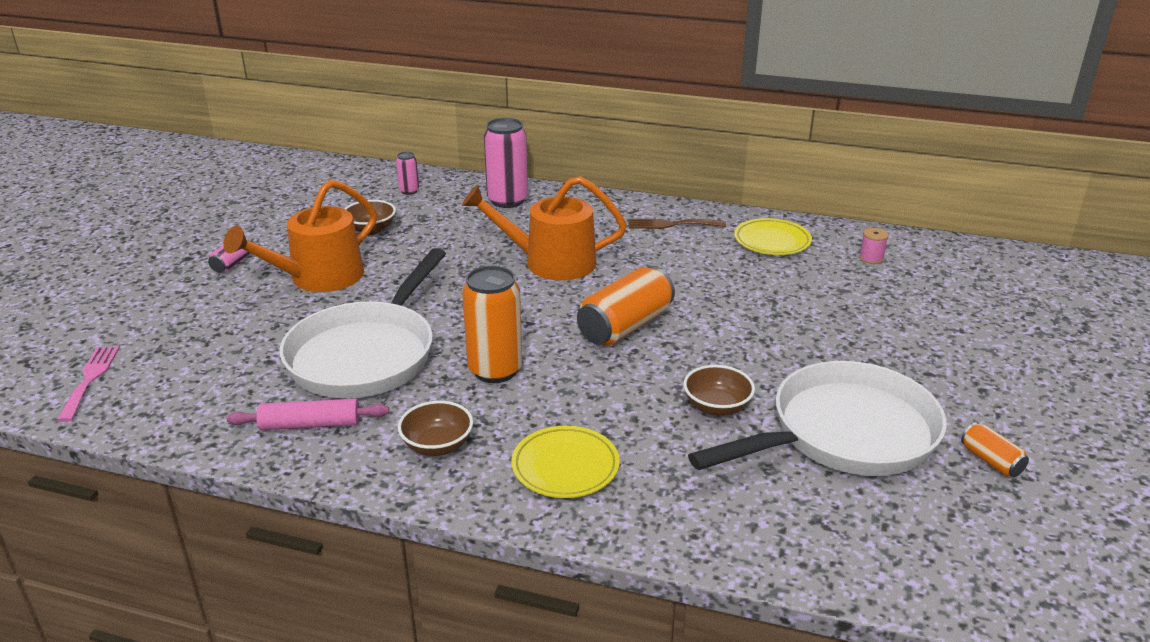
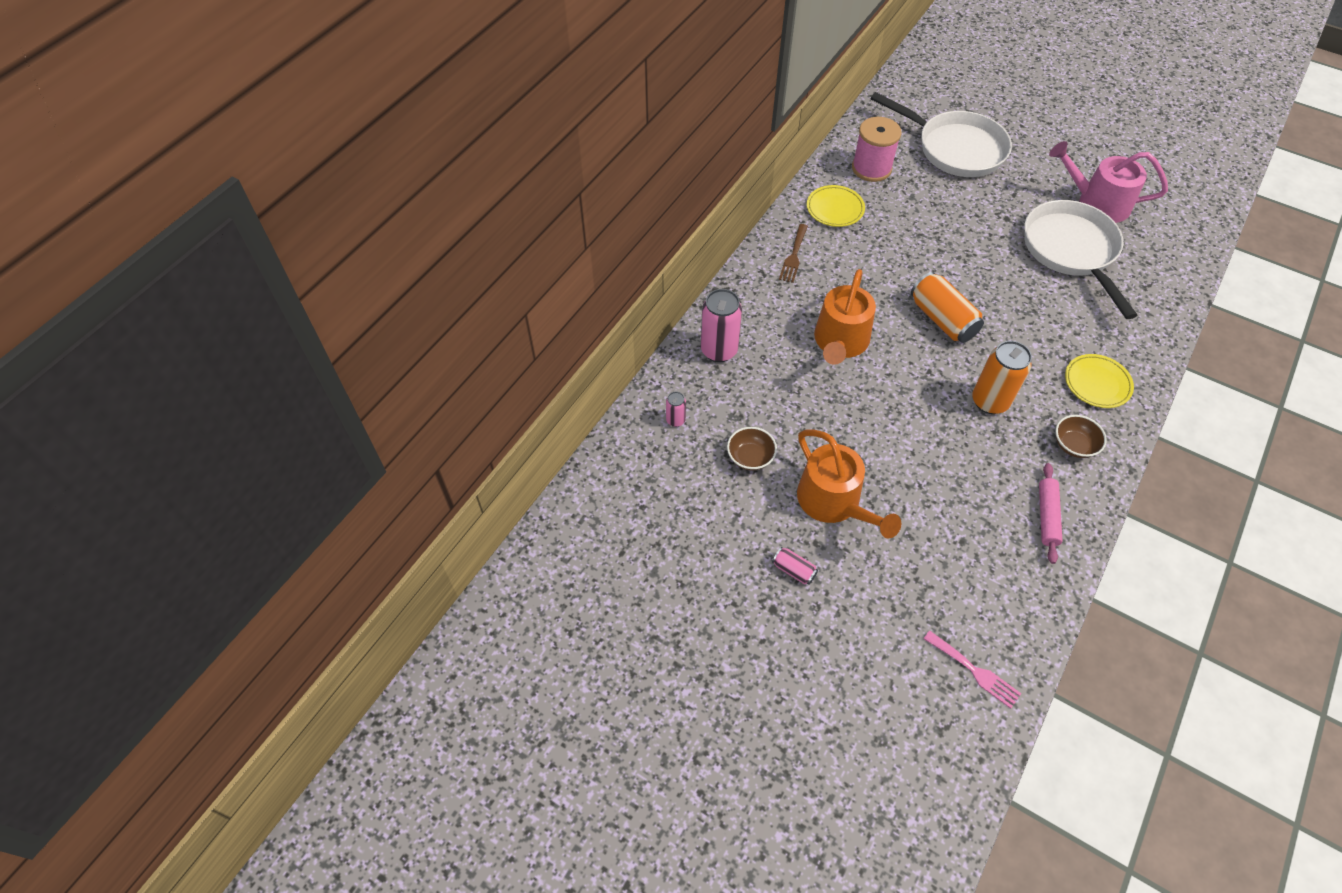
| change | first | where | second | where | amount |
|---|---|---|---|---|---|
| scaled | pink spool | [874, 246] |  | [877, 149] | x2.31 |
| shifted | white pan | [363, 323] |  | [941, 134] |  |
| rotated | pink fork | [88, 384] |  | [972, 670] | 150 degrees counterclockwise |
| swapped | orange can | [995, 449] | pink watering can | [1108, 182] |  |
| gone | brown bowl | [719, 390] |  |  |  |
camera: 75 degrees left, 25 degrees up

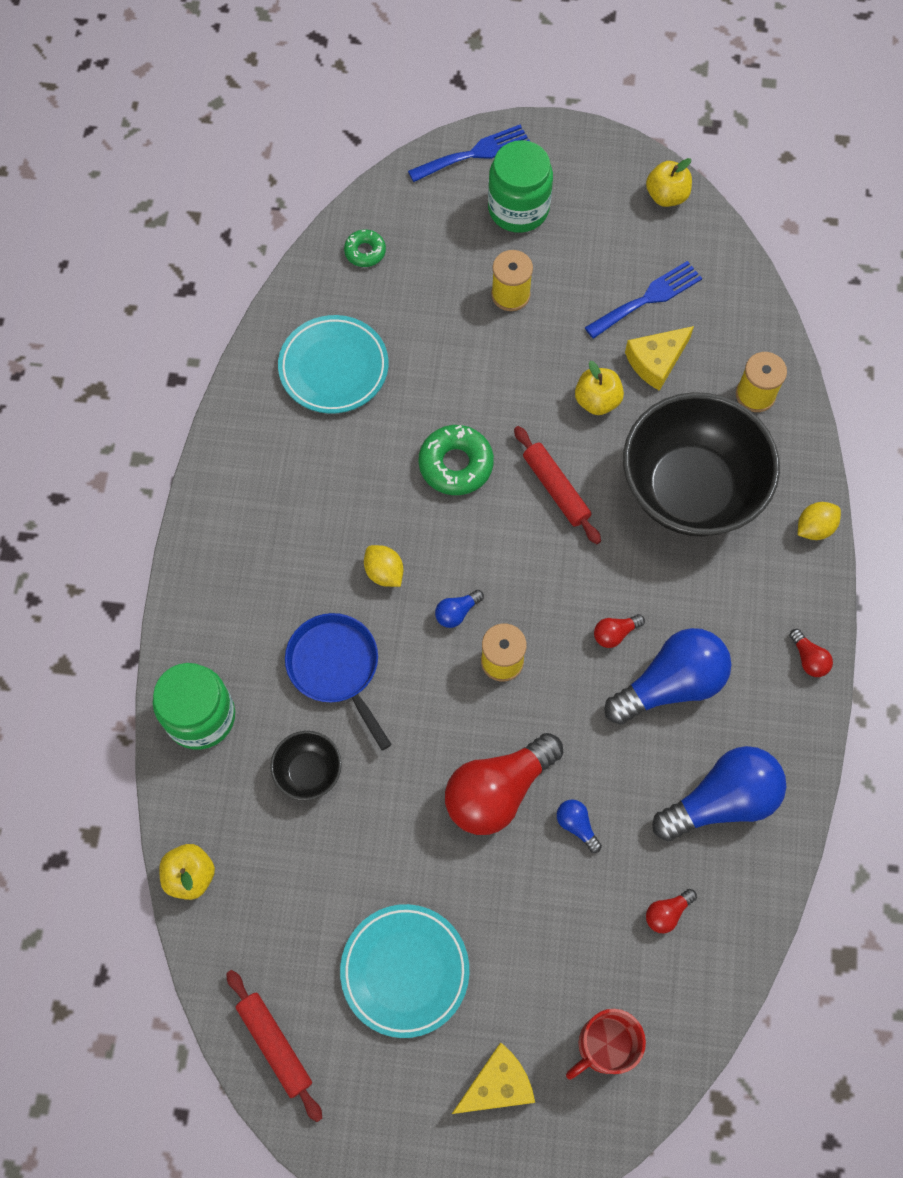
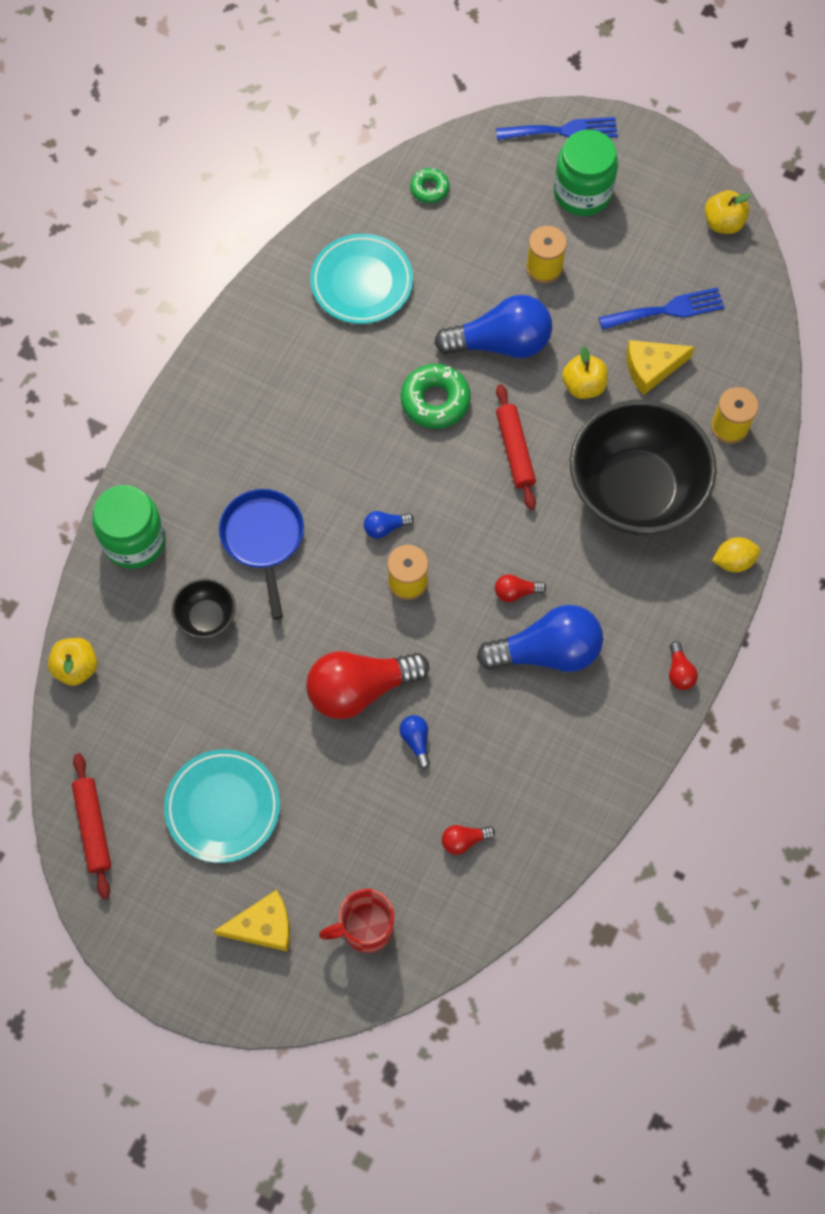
| change | first | where | second | where | amount |
|---|---|---|---|---|---|
| shifted | blue light bulb | [719, 793] |  | [493, 326] |  |
| gone | yellow lemon | [383, 566] |  |  |  |
camera: 20 degrees right, 0 degrees up

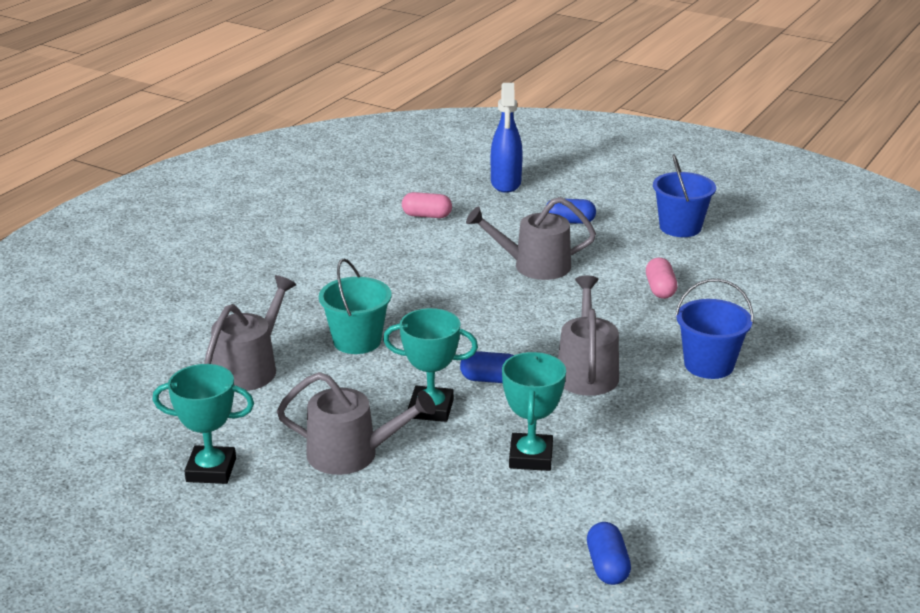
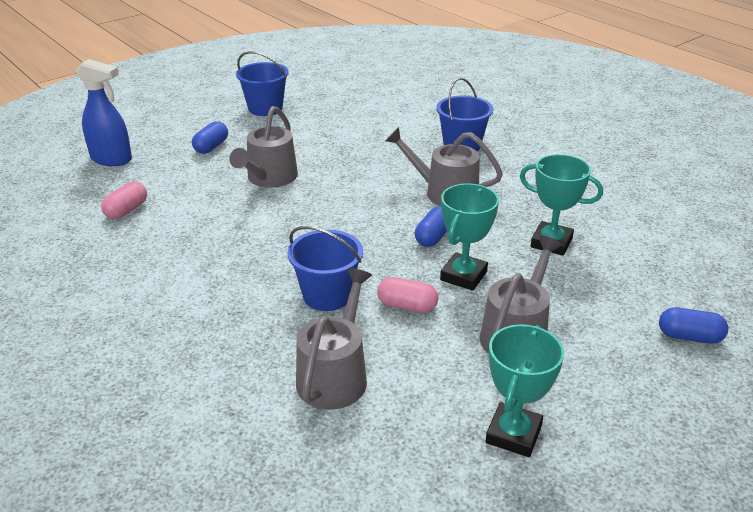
| change | first | where | second | where | amount |
|---|---|---|---|---|---|
| repainted | turquoise bucket | [355, 306] | blue bucket | [325, 268] |  |
| rotated | grey watering can | [250, 333] |  | [334, 339] | 60 degrees clockwise |
| shifted | pink capsule | [661, 278] |  | [407, 295] |  |
| shifted | blue capsule | [609, 553] |  | [693, 325] |  |
camera: 70 degrees left, 5 degrees up

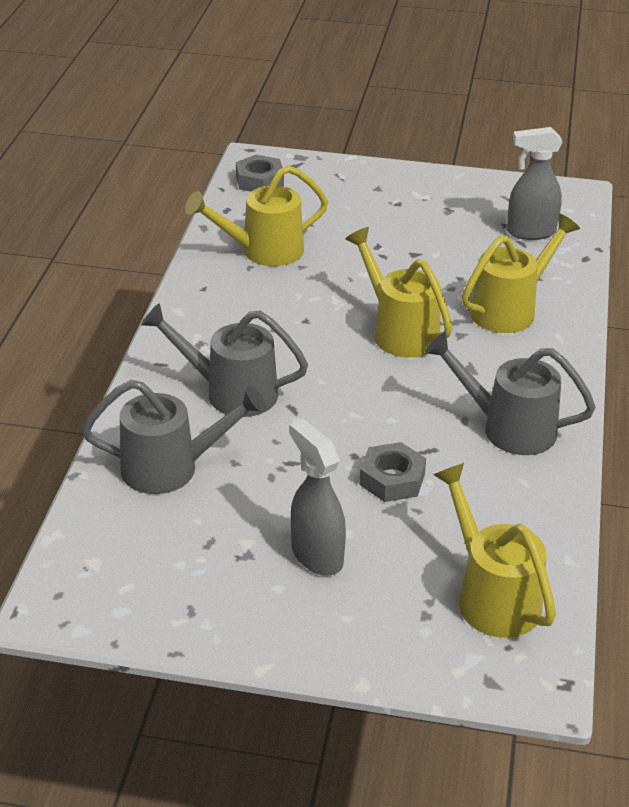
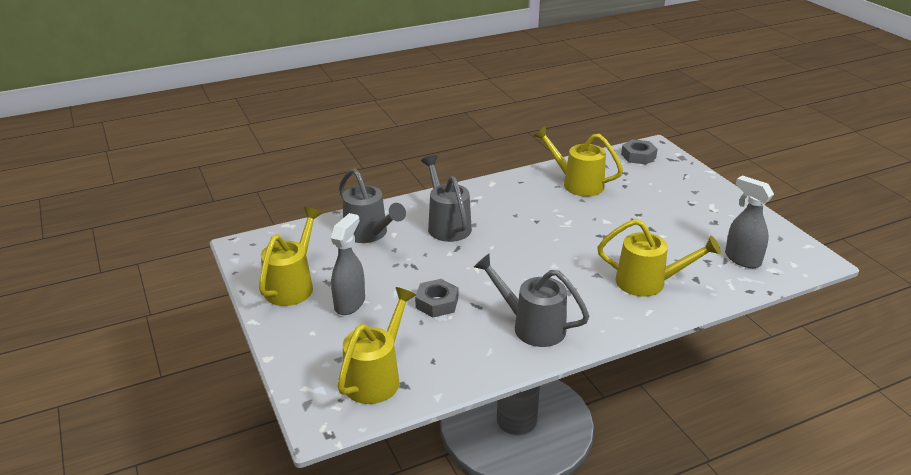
| change | first | where | second | where | amount |
|---|---|---|---|---|---|
| shifted | yellow watering can | [398, 292] |  | [290, 256] |  |
| rotated | grey watering can | [510, 393] |  | [531, 300] | 45 degrees counterclockwise |
camera: 55 degrees right, 5 degrees down

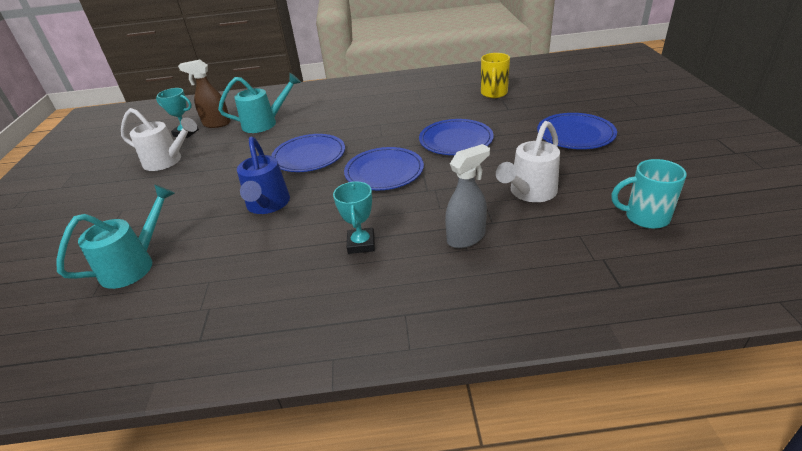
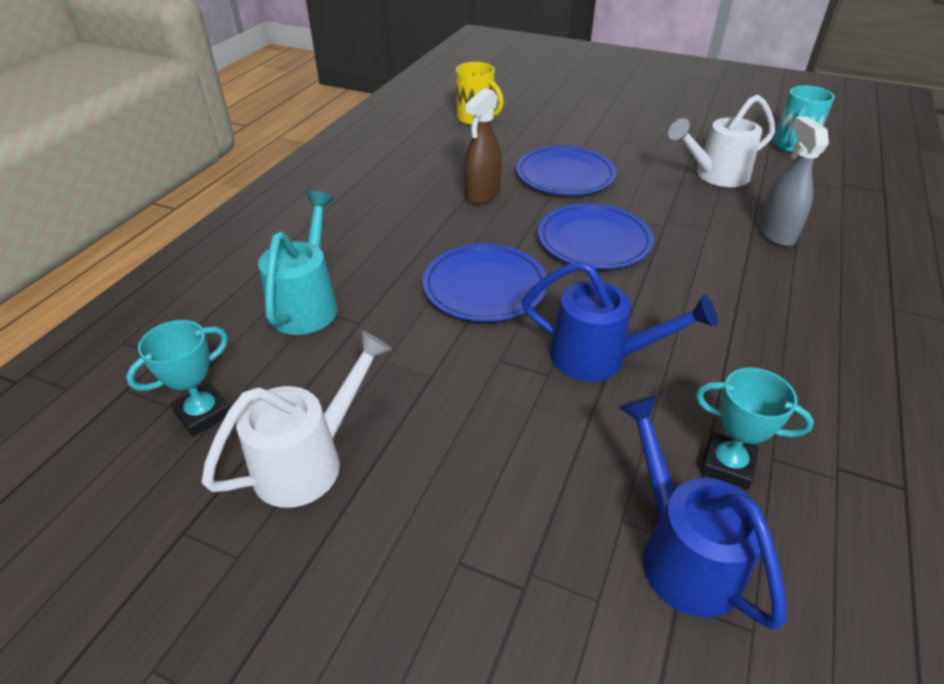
| change | first | where | second | where | amount |
|---|---|---|---|---|---|
| shifted | brown spray bottle | [204, 94] |  | [483, 146] |  |
| repainted | turquoise watering can | [115, 236] | blue watering can | [702, 513] |  |
| rotated | white watering can | [528, 161] |  | [721, 140] | 90 degrees clockwise |
| shifted | turquoise trophy | [354, 217] |  | [755, 428] |  |
| gone | blue plate | [577, 131] |  |  |  |
camera: 65 degrees left, 5 degrees up

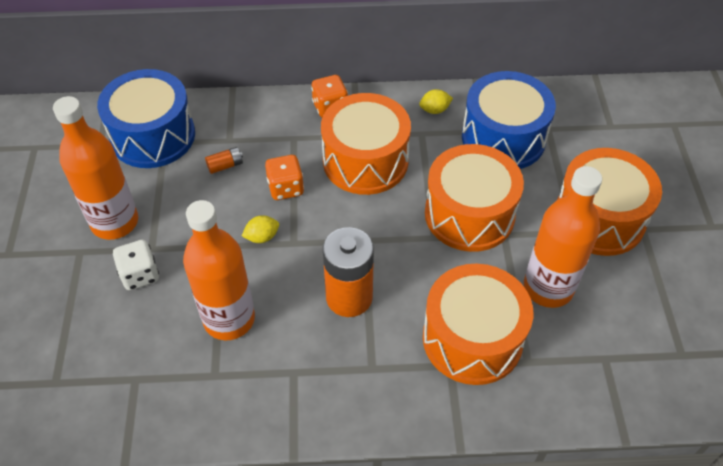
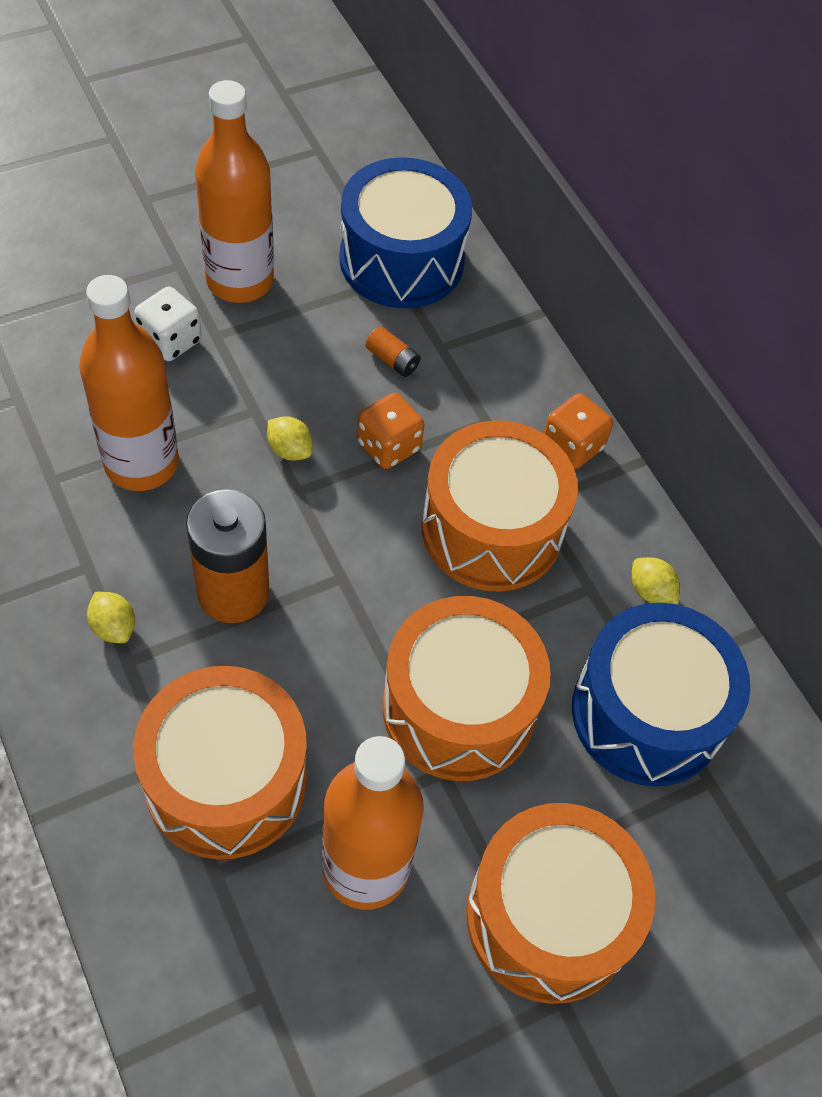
| change | first | where | second | where | amount |
|---|---|---|---|---|---|
| new |  |  | yellow lemon | [111, 617] |  |
camera: 60 degrees right, 5 degrees up

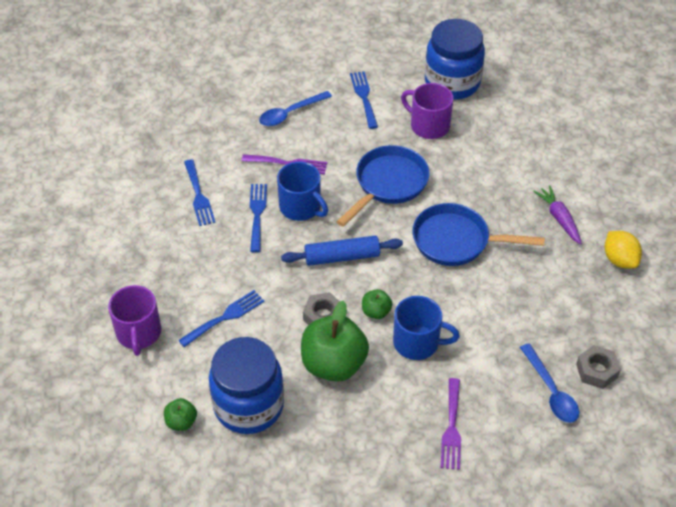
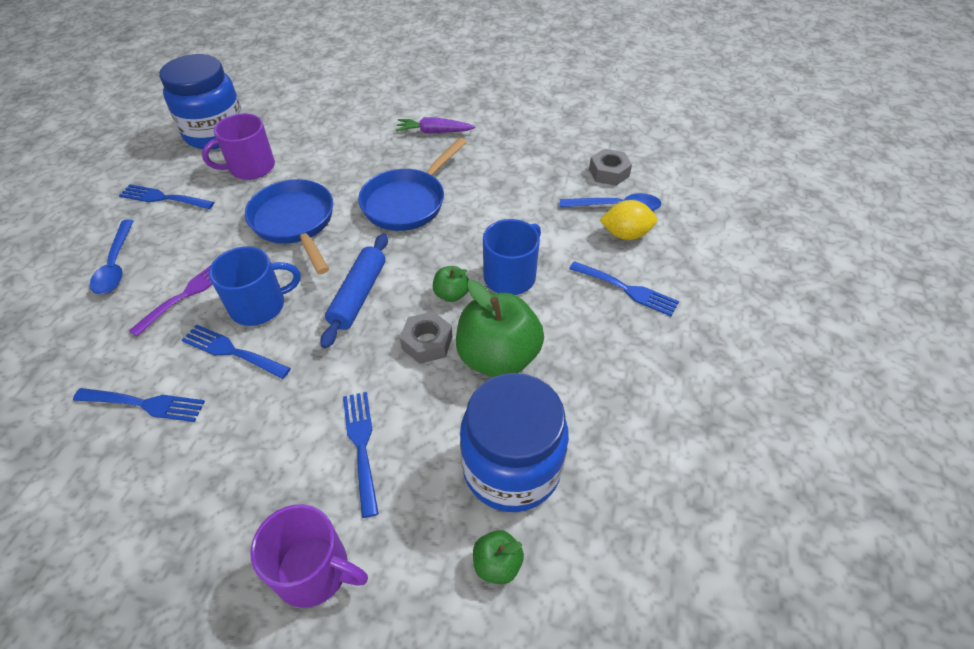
| change | first | where | second | where | amount |
|---|---|---|---|---|---|
| repainted | purple fork | [451, 424] | blue fork | [624, 288] |  |
| shifted | yellow lemon | [623, 250] |  | [628, 220] |  |
camera: 65 degrees left, 0 degrees up

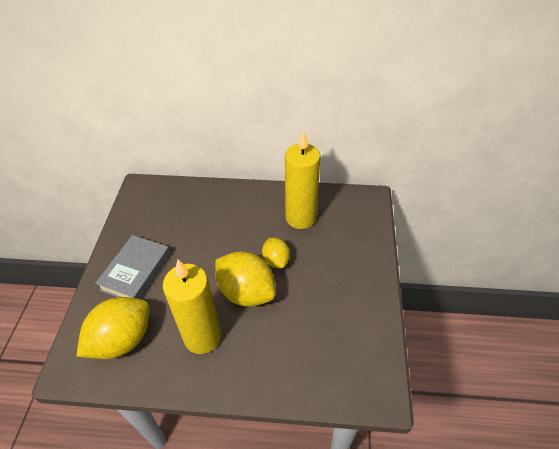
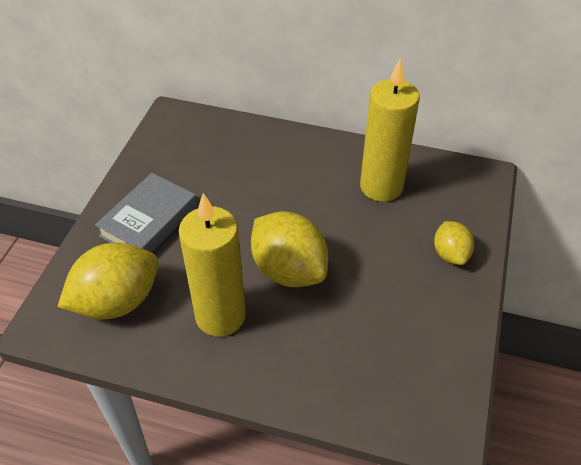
| change | first | where | second | where | amount |
|---|---|---|---|---|---|
| shifted | yellow lemon | [276, 253] |  | [454, 243] |  |
camera: 10 degrees right, 0 degrees up

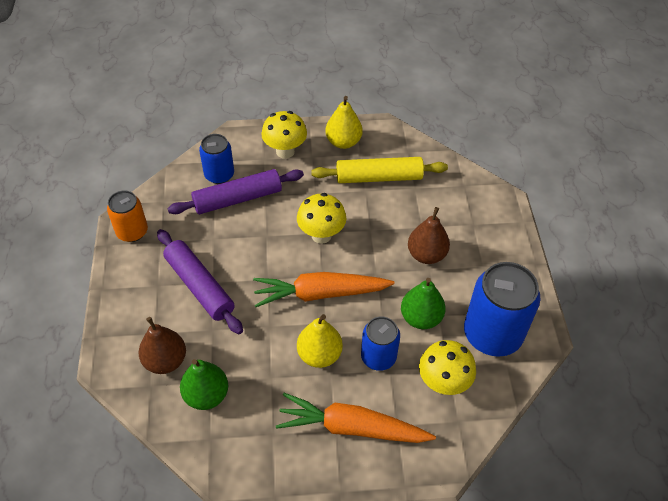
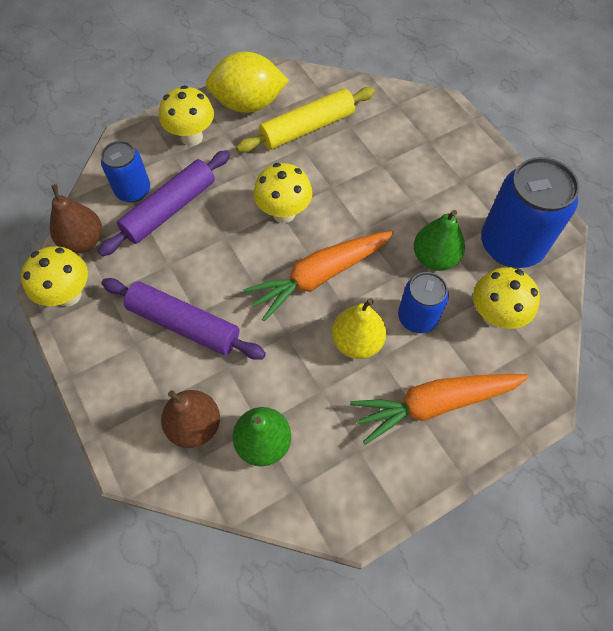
| change | first | where | second | where | amount |
|---|---|---|---|---|---|
| swapped | orange can | [127, 216] | yellow mushroom | [54, 276] |  |
| shifted | brown pear | [429, 235] |  | [76, 218] |  |
| swapped | yellow pear | [344, 122] | yellow lemon | [247, 82] |  |
camera: 25 degrees left, 10 degrees up

